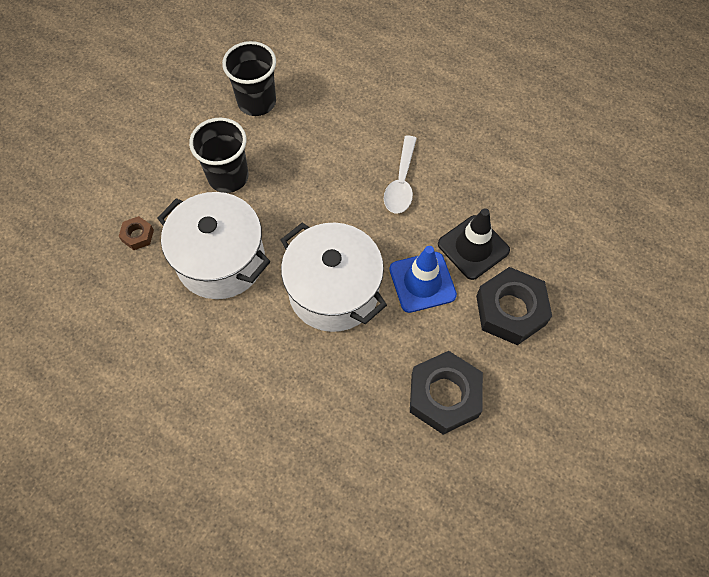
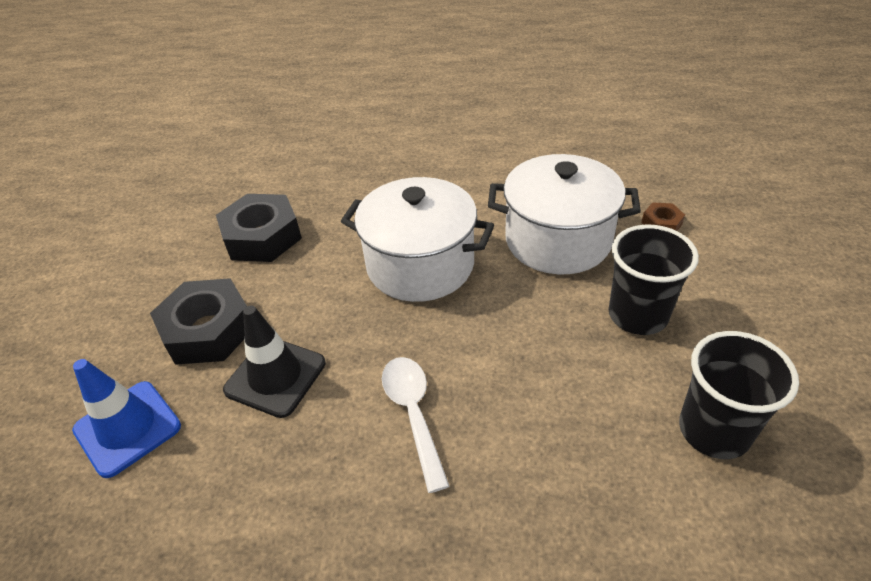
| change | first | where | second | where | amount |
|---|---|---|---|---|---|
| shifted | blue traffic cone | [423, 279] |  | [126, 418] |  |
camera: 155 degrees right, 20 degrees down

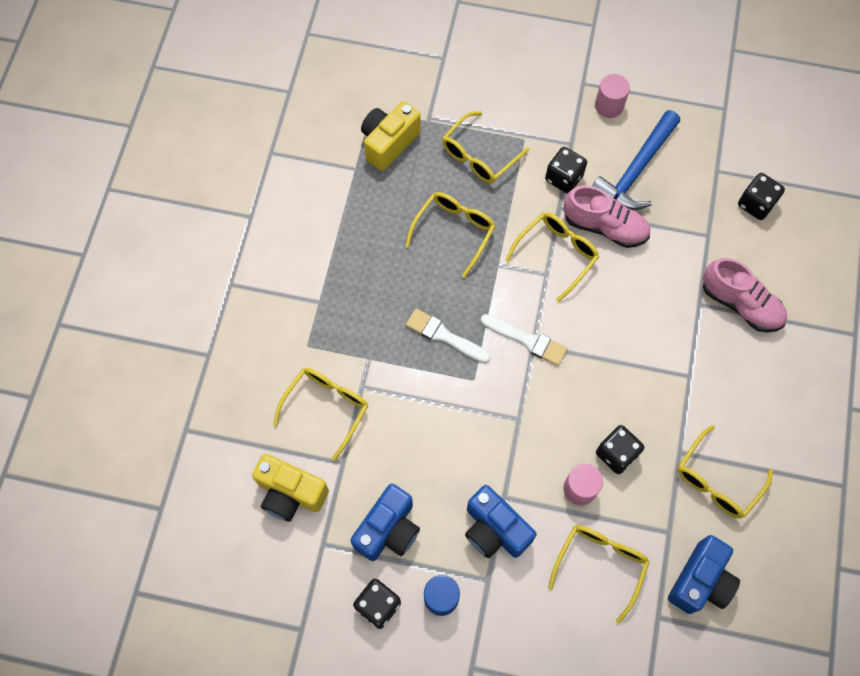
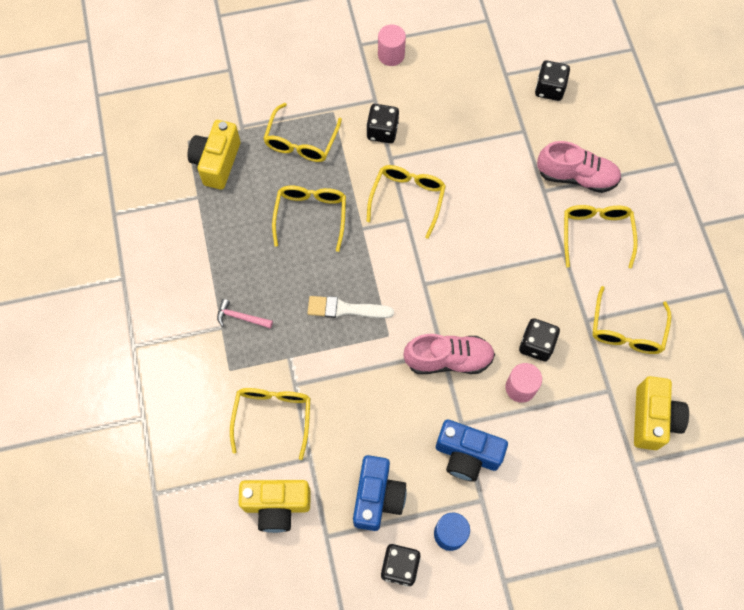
| change | first | where | second | where | amount |
|---|---|---|---|---|---|
| new |  |  | pink hammer | [245, 314] |  |
| shifted | pink shoe | [606, 217] |  | [449, 354] |  |
| shifted | yellow glasses | [599, 574] |  | [601, 237] |  |
| repainted | blue camera | [704, 574] | yellow camera | [661, 413] |  |
| gone | white brush | [524, 340] |  |  |  |
| gone | blue hammer | [636, 160] |  |  |  |
camera: 25 degrees left, 0 degrees up

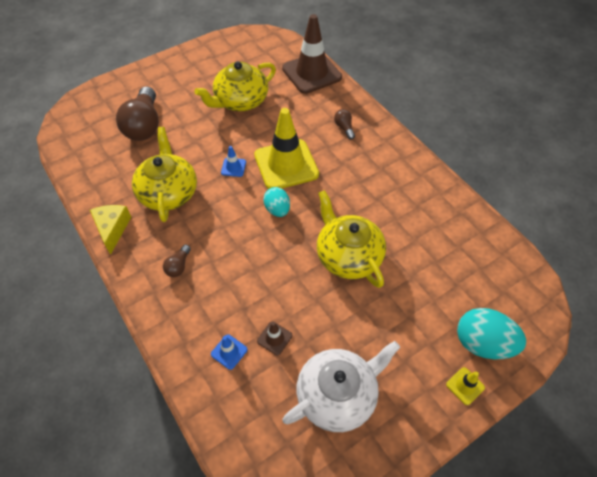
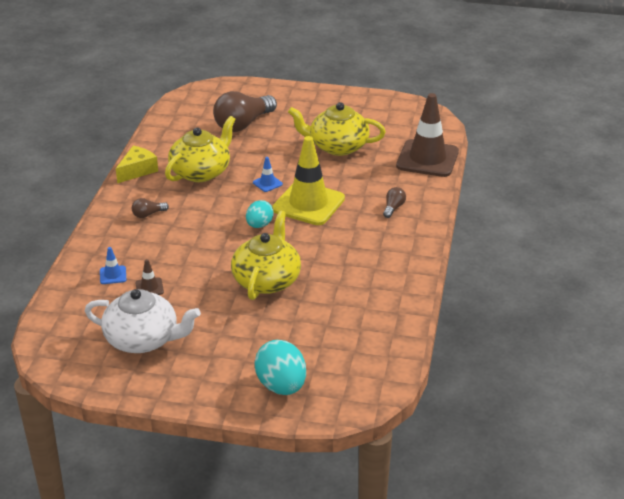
| change | first | where | second | where | amount |
|---|---|---|---|---|---|
| gone | yellow traffic cone | [465, 386] |  |  |  |
camera: 45 degrees right, 20 degrees down

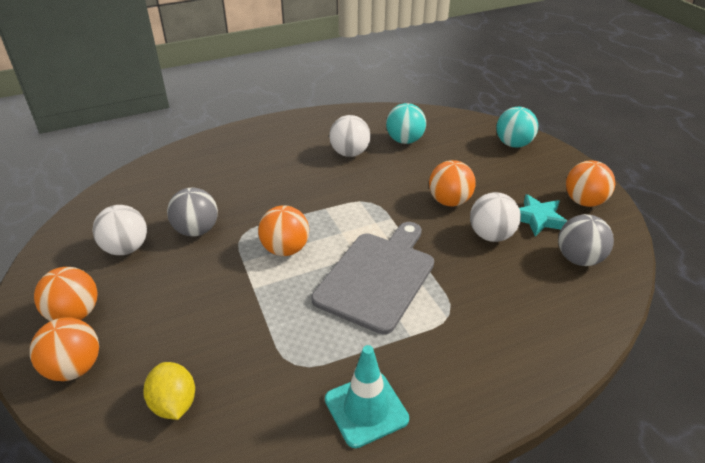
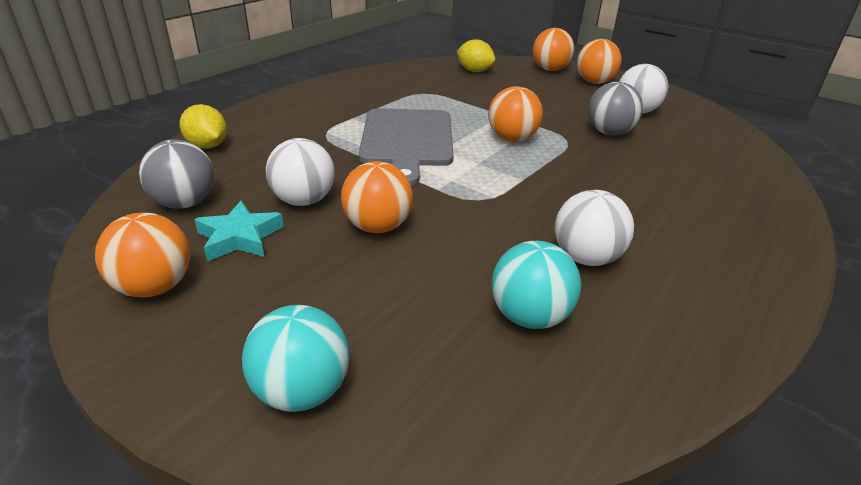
| change | first | where | second | where | amount |
|---|---|---|---|---|---|
| new |  |  | yellow lemon | [203, 126] |  |
| gone | turquoise traffic cone | [367, 396] |  |  |  |
camera: 150 degrees right, 5 degrees down

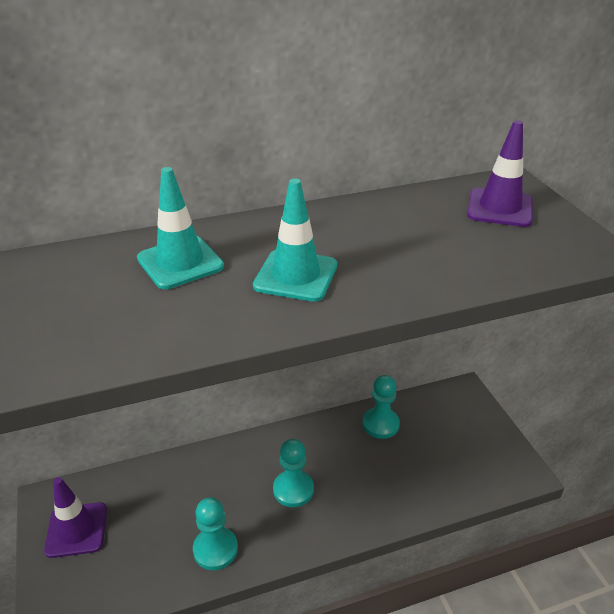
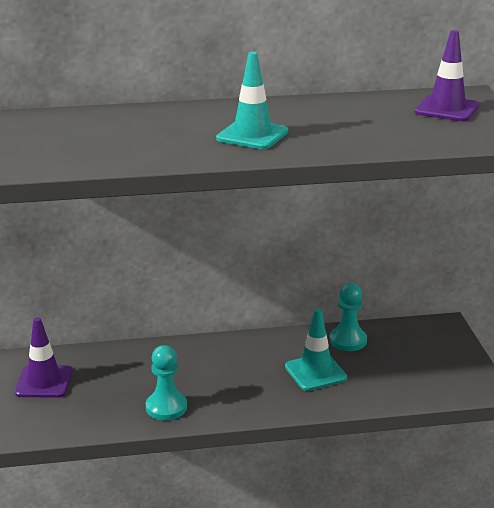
| change | first | where | second | where | amount |
|---|---|---|---|---|---|
| shifted | turquoise traffic cone | [180, 228] |  | [316, 349] |  |
| gone | turquoise pawn | [293, 473] |  |  |  |
camera: 10 degrees right, 10 degrees down

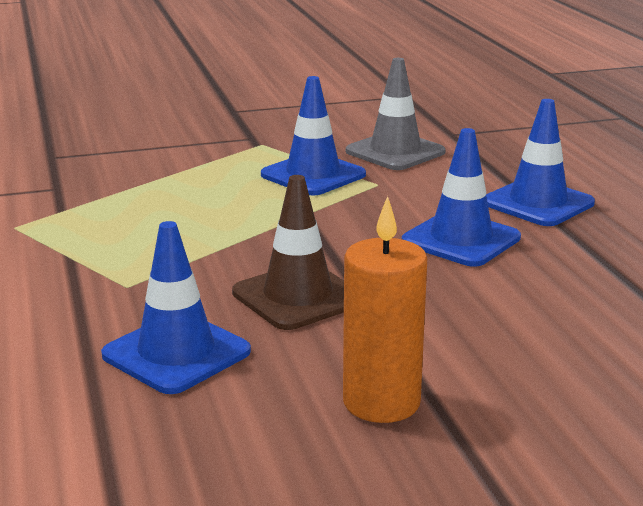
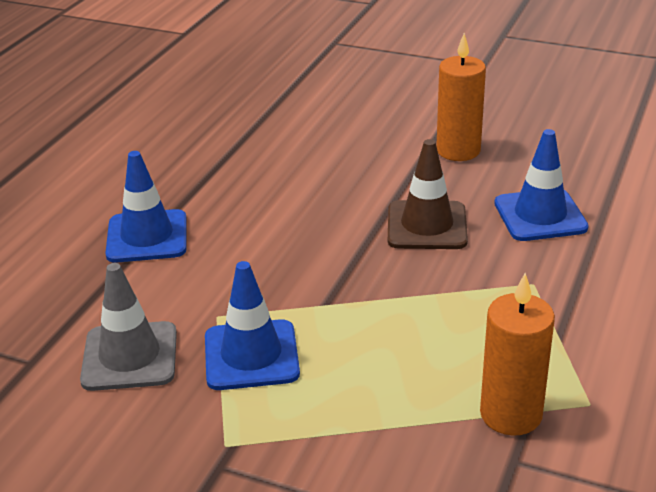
| change | first | where | second | where | amount |
|---|---|---|---|---|---|
| new |  |  | orange candle | [517, 354] |  |
| gone | blue traffic cone | [461, 197] |  |  |  |
camera: 140 degrees left, 10 degrees up

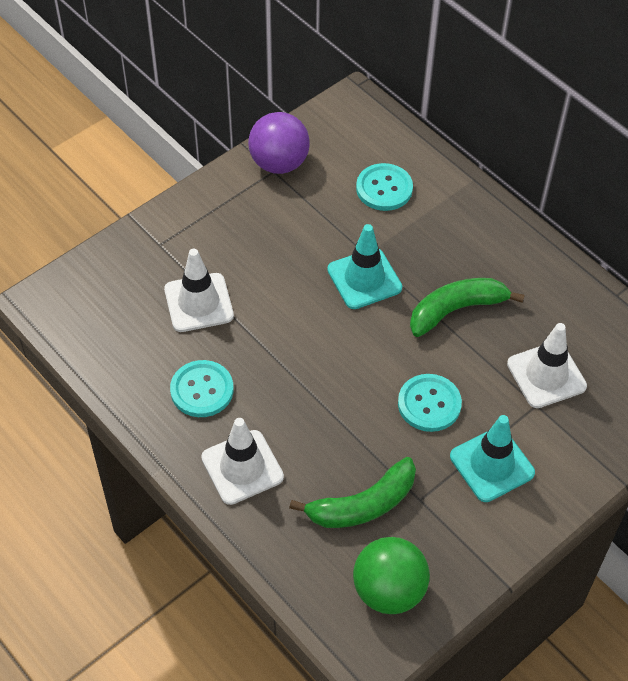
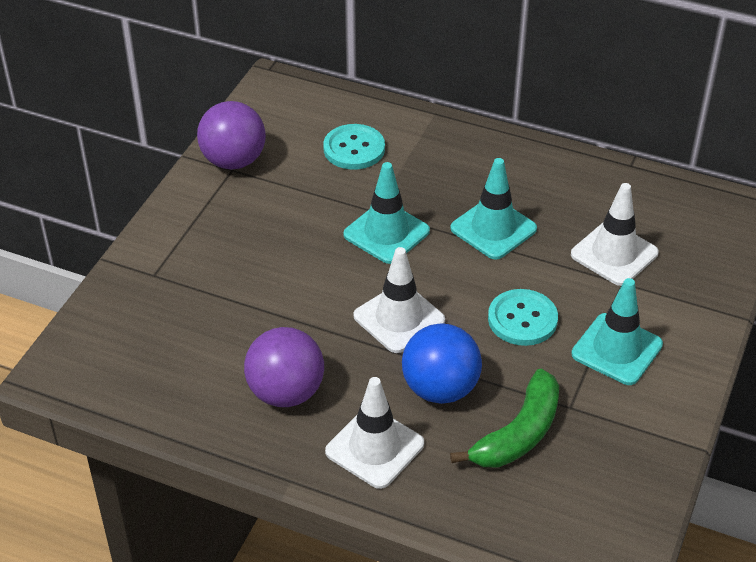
| change | first | where | second | where | amount |
|---|---|---|---|---|---|
| swapped | turquoise button | [201, 388] | purple ball | [284, 367] |  |
| shifted | white traffic cone | [199, 290] |  | [399, 300] |  |
| new |  |  | blue ball | [442, 363] |  |
| swapped | green banana | [467, 307] | turquoise traffic cone | [493, 209] |  |
| gone | green ball | [391, 575] |  |  |  |
camera: 25 degrees left, 10 degrees down

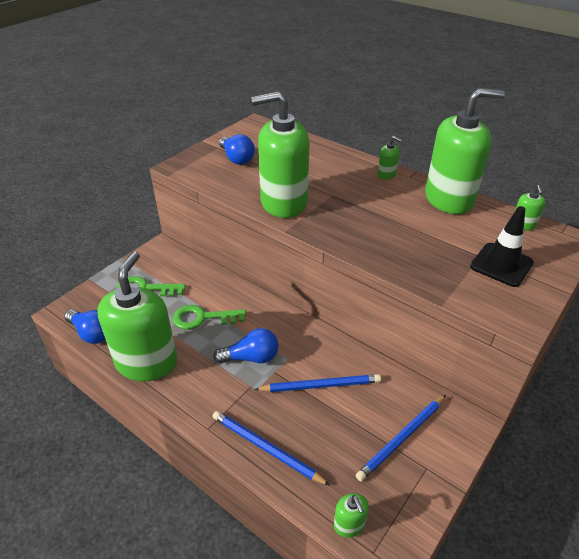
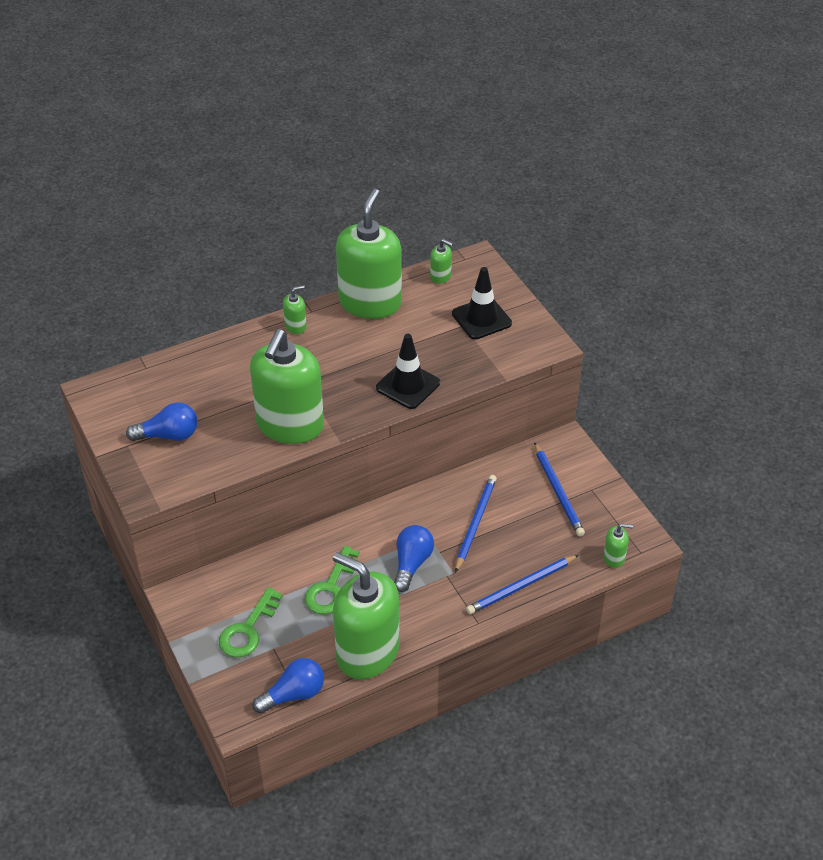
| change | first | where | second | where | amount |
|---|---|---|---|---|---|
| new |  |  | black traffic cone | [408, 371] |  |
camera: 65 degrees left, 5 degrees up

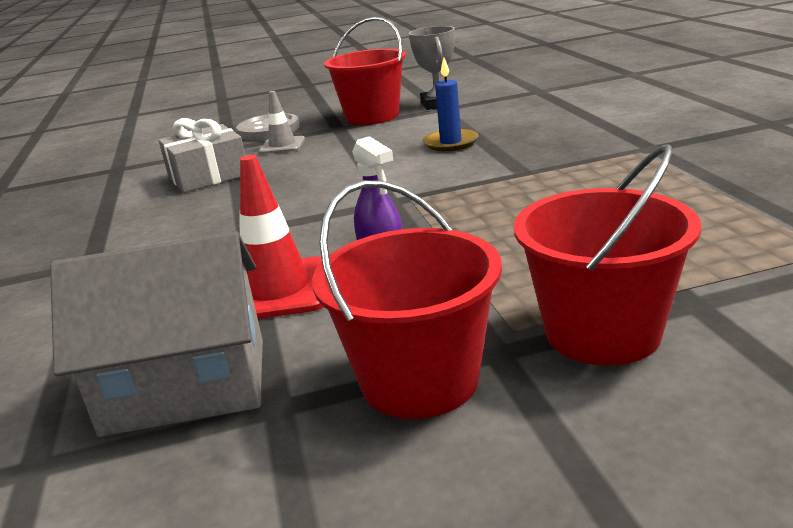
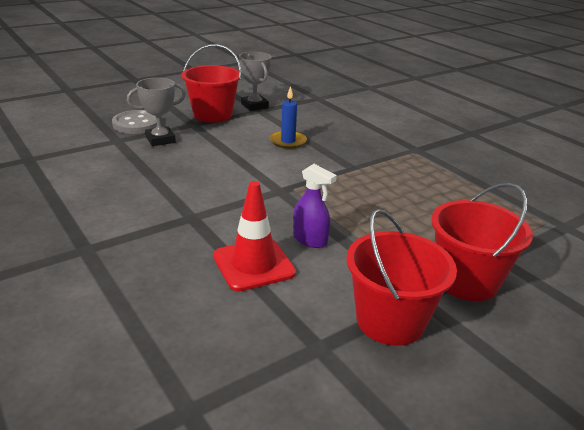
| change | first | where | second | where | amount |
|---|---|---|---|---|---|
| swapped | grey traffic cone | [282, 122] | grey trophy | [156, 112] |  |
| gone | grey house | [156, 334] |  |  |  |
| gone | grey gift | [202, 155] |  |  |  |
camera: 25 degrees left, 5 degrees up

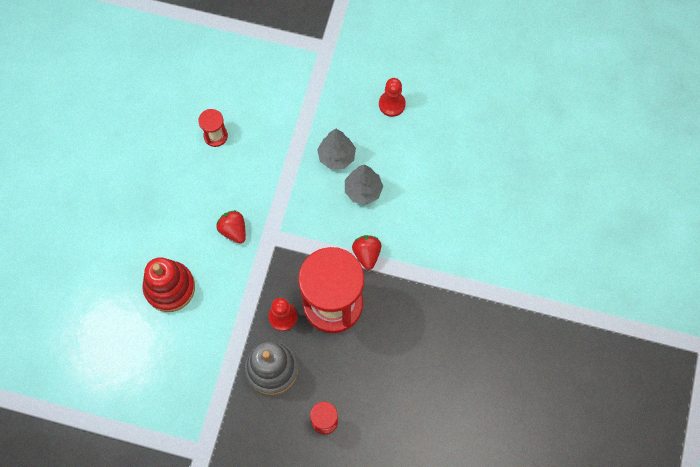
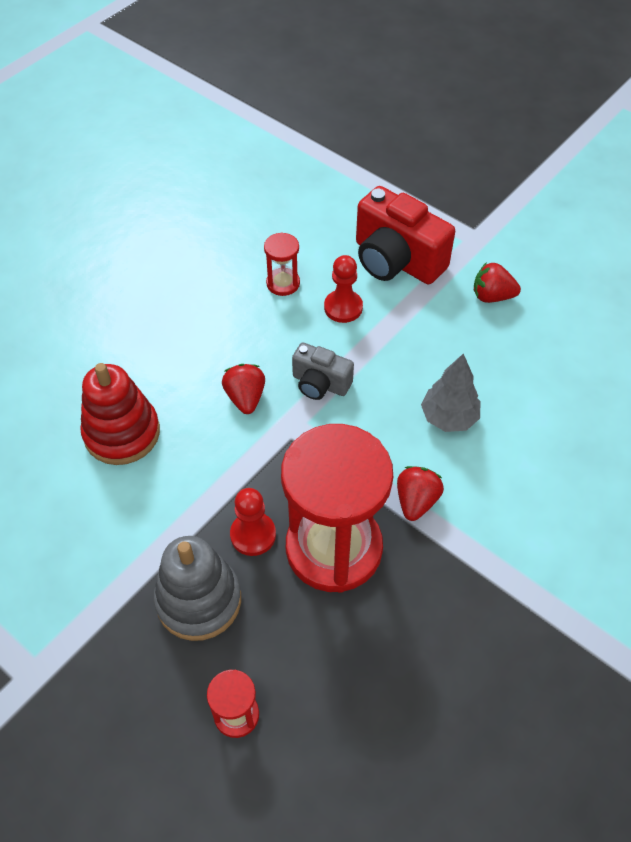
| change | first | where | second | where | amount |
|---|---|---|---|---|---|
| new |  |  | grey camera | [323, 371] |  |
| shifted | red pawn | [392, 97] |  | [343, 289] |  |
| new |  |  | red camera | [405, 235] |  |
| new |  |  | red strawberry | [497, 282] |  |
| gone | grey tree | [336, 149] |  |  |  |
camera: 25 degrees right, 15 degrees down

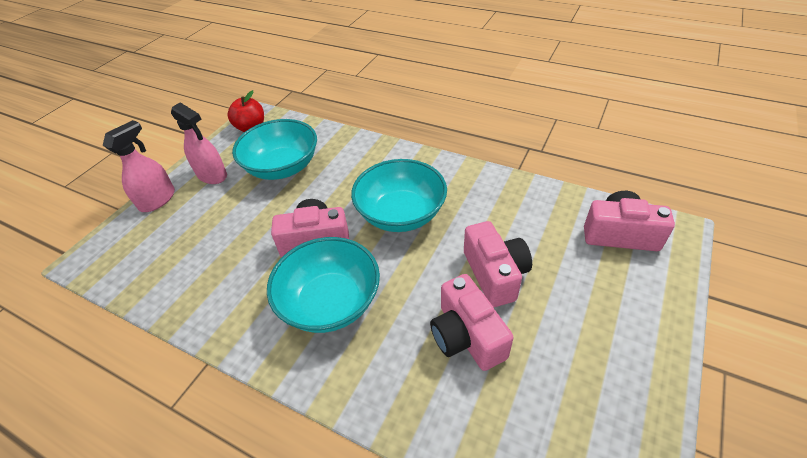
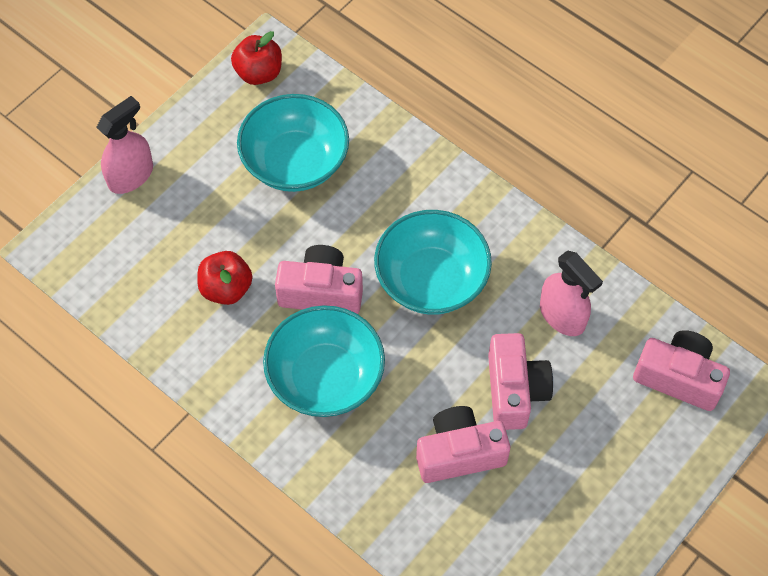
| change | first | where | second | where | amount |
|---|---|---|---|---|---|
| new |  |  | red apple | [224, 278] |  |
| rotated | pink camera | [472, 322] |  | [463, 444] | 90 degrees clockwise |
| shifted | pink spray bottle | [199, 143] |  | [571, 293] |  |
camera: 10 degrees right, 15 degrees up

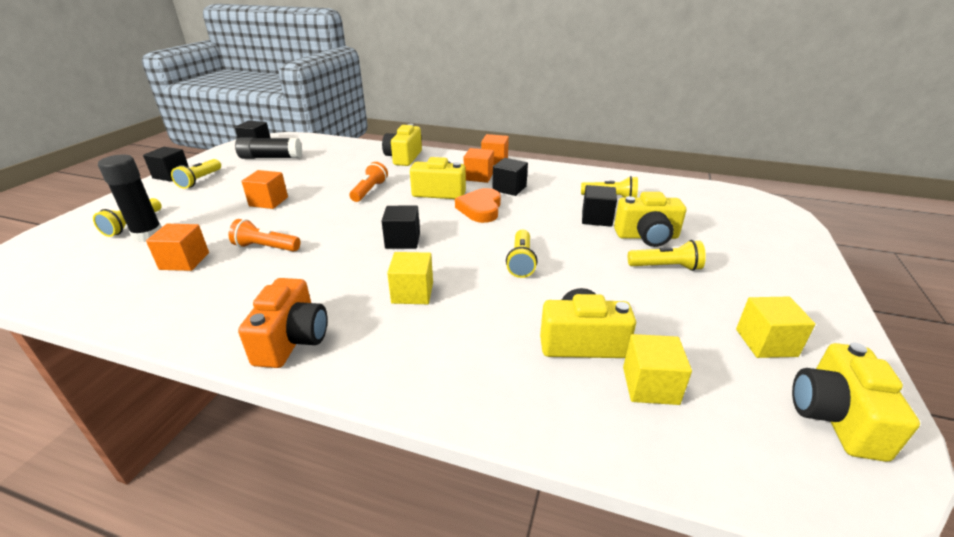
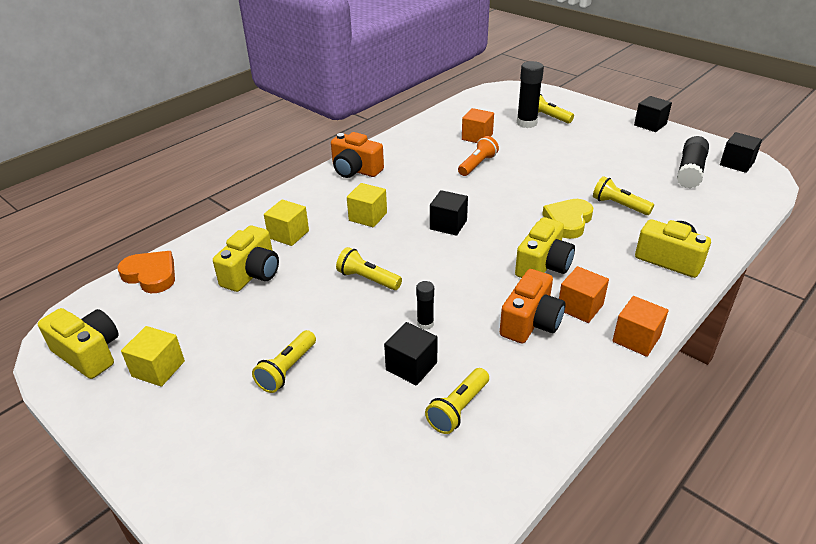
| change | first | where | second | where | amount |
|---|---|---|---|---|---|
| shifted | orange heart | [478, 205] |  | [146, 272] |  |
| shifted | yellow cube | [657, 369] |  | [286, 222] |  |
| new |  |  | black glue stick | [425, 305] |  |
| swapped | black cube | [510, 177] | orange camera | [532, 306] |  |
| swapped | orange flashlight | [368, 182] | yellow heart | [567, 219] |  |
| shifted | yellow flashlight | [196, 174] |  | [623, 195] |  |
| gone | orange cube | [264, 189] |  |  |  |
| gone | yellow camera | [650, 219] |  |  |  |
camera: 115 degrees right, 5 degrees up

